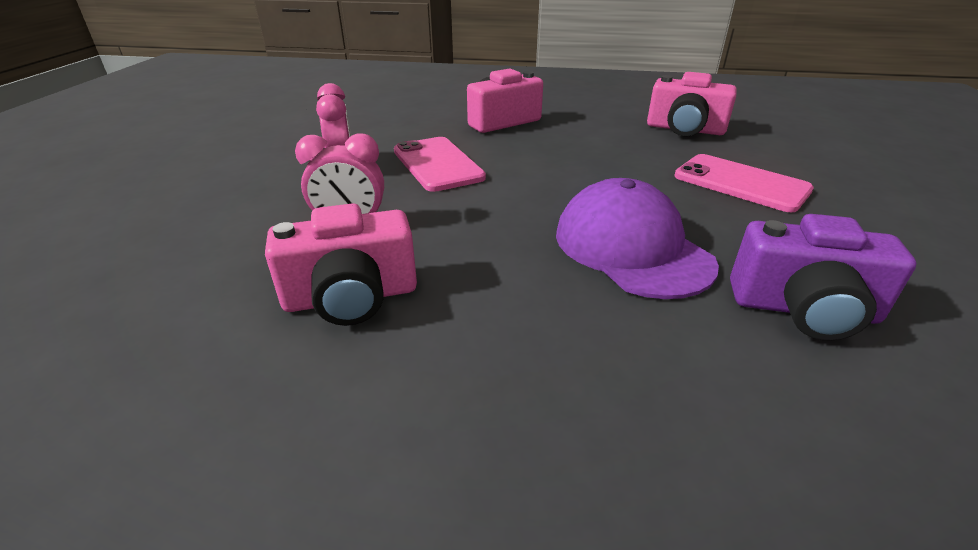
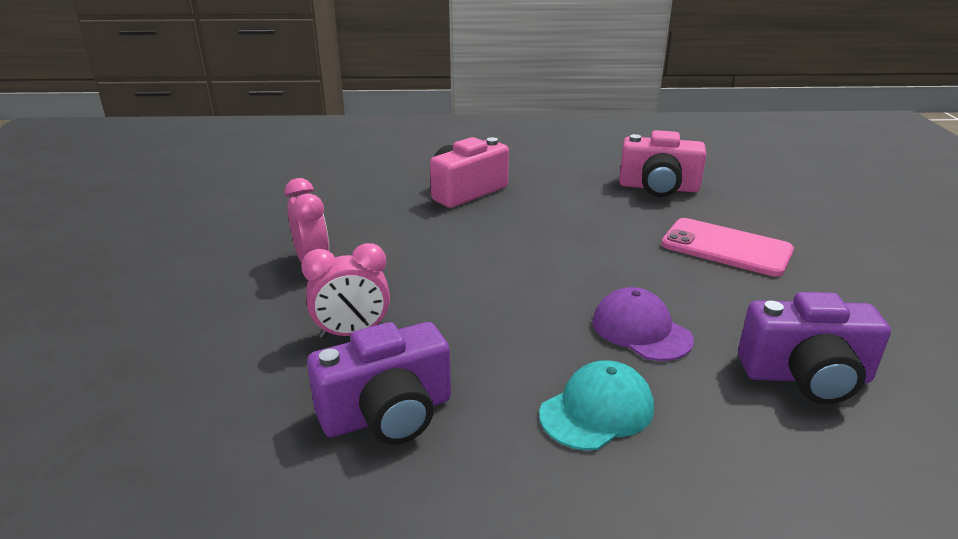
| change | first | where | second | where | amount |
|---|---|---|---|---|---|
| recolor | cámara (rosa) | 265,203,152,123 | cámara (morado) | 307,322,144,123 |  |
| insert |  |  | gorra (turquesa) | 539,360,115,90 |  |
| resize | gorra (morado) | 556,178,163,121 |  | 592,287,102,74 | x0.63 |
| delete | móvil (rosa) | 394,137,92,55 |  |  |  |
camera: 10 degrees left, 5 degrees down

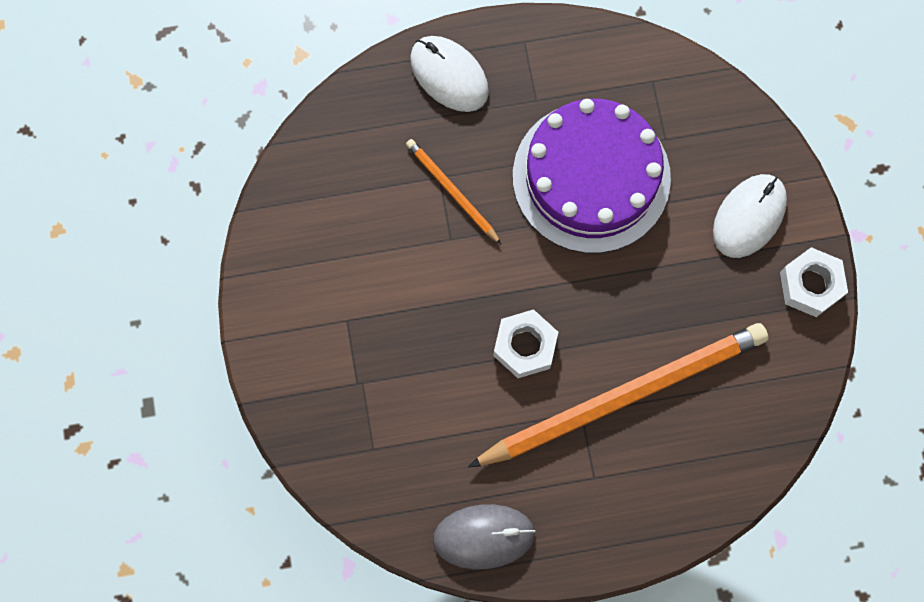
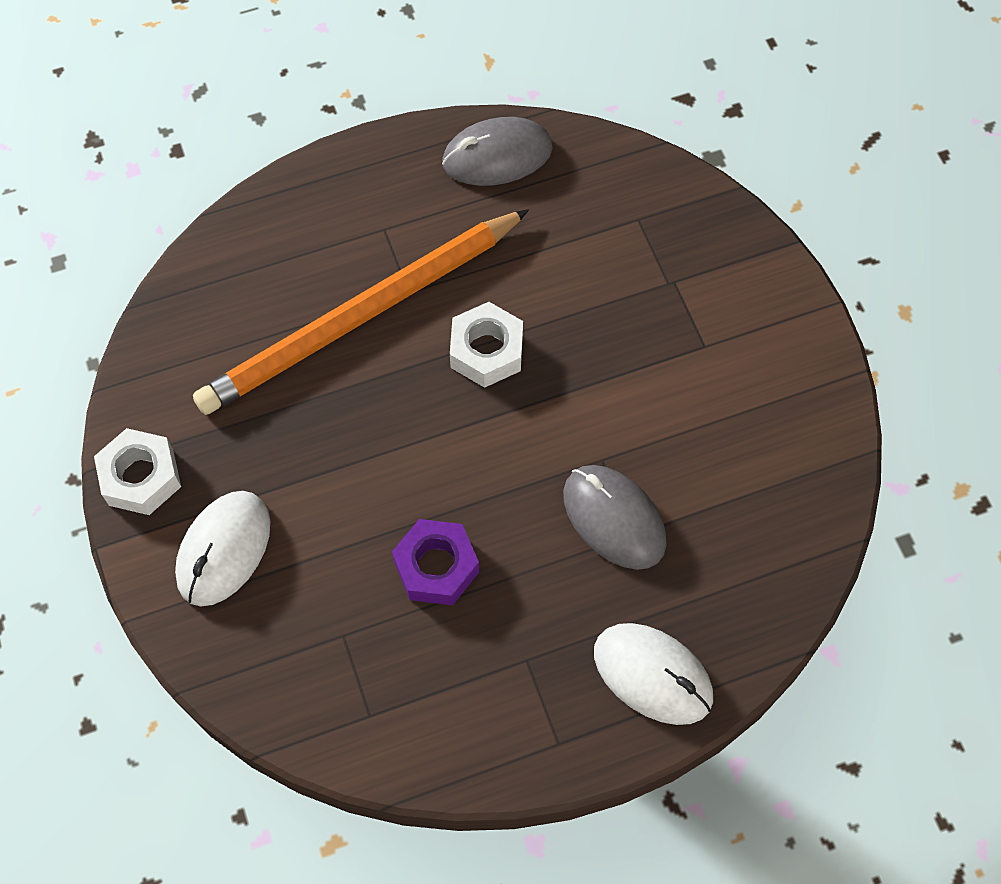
| change | first | where | second | where | amount |
|---|---|---|---|---|---|
| replace | tarta (morado) | 513,99,158,154 | tuerca (morado) | 392,519,87,86 |  |
| replace | lápiz (naranja) | 406,139,96,106 | ratón (gris) | 563,465,104,105 |  |
camera: 170 degrees right, 10 degrees down

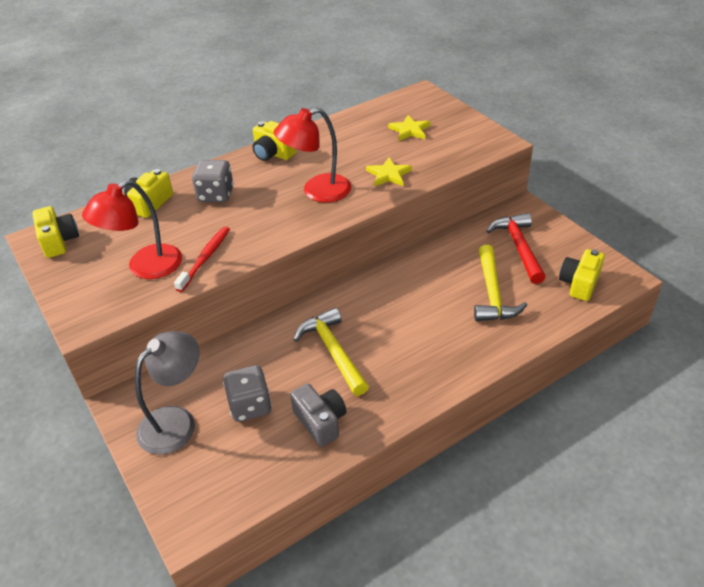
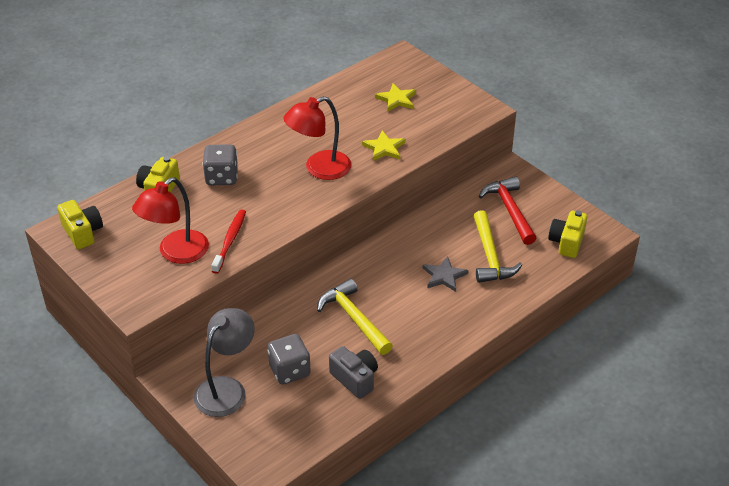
| change | first | where | second | where | amount |
|---|---|---|---|---|---|
| insert |  |  | estrella (gris) | 423,256,46,36 |  |
| delete | cámara (amarillo) | 252,121,44,40 |  |  |  |
camera: 10 degrees left, 0 degrees up

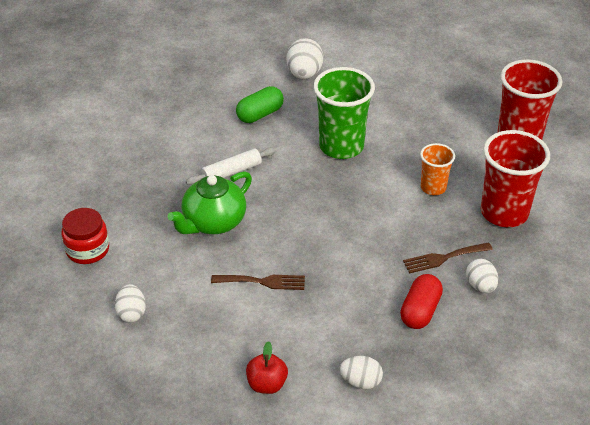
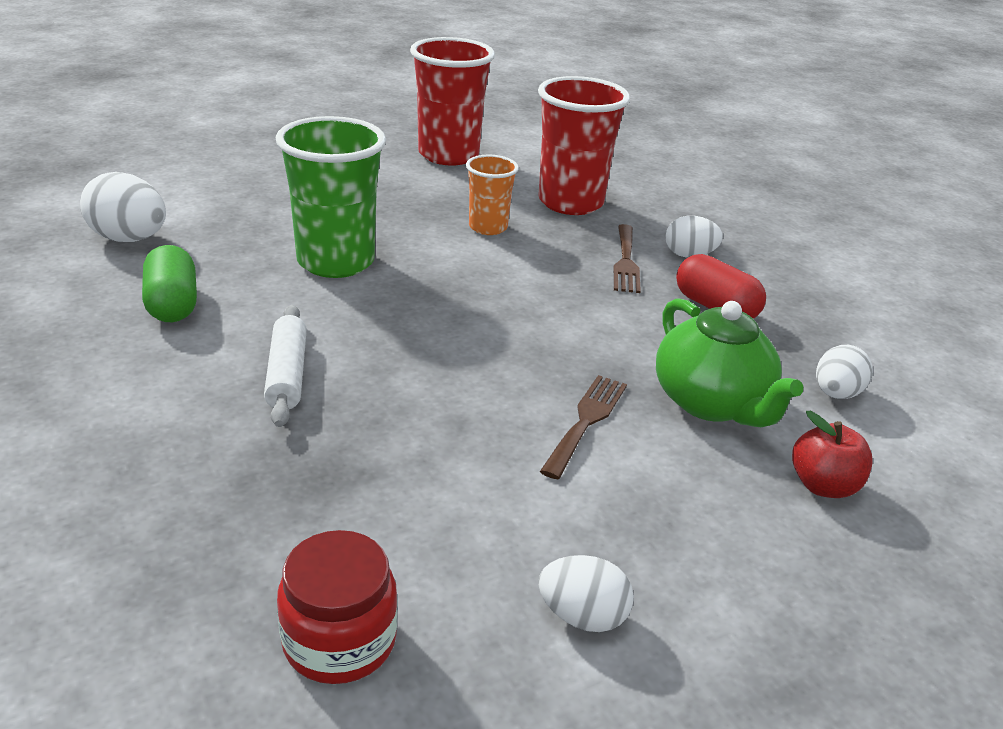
| change | first | where | second | where | amount |
|---|---|---|---|---|---|
| move | tetera (verde) | 168,171,84,63 |  | 656,298,147,129 |  |
camera: 70 degrees left, 10 degrees down

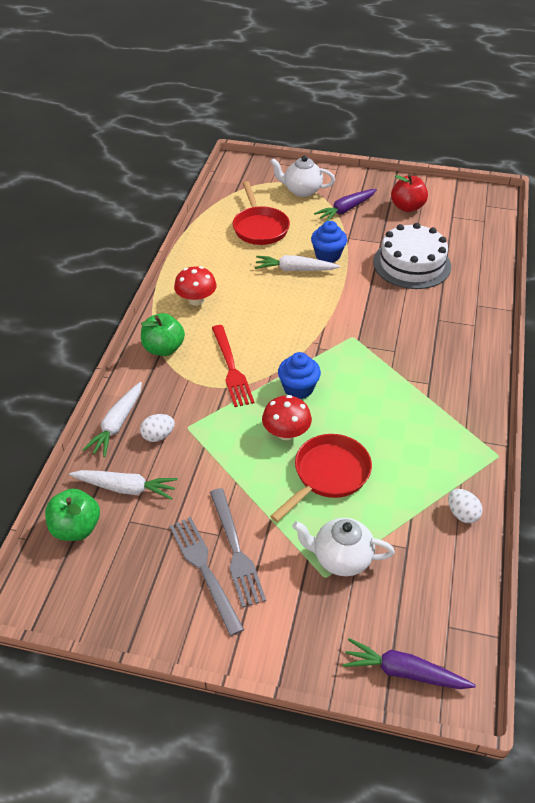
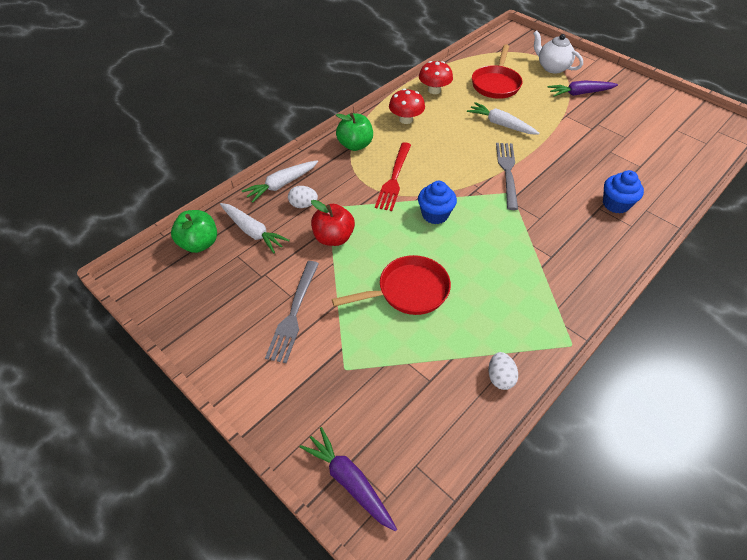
| change | first | where | second | where | amount |
|---|---|---|---|---|---|
| move | manzana (rojo) | 391,174,37,38 |  | 311,200,44,46 |  |
| move | seta (rojo) | 262,395,50,45 |  | 419,61,34,33 |  |
| move | tenedor (gris) | 169,517,75,119 |  | 496,143,22,67 |  |
| move | magdalena (azul) | 311,221,36,42 |  | 603,170,41,44 |  |
| delete | tetera (blanco) | 292,518,103,58 |  |  |  |
| delete | tarta (blanco) | 373,223,78,66 |  |  |  |
camera: 30 degrees right, 5 degrees up

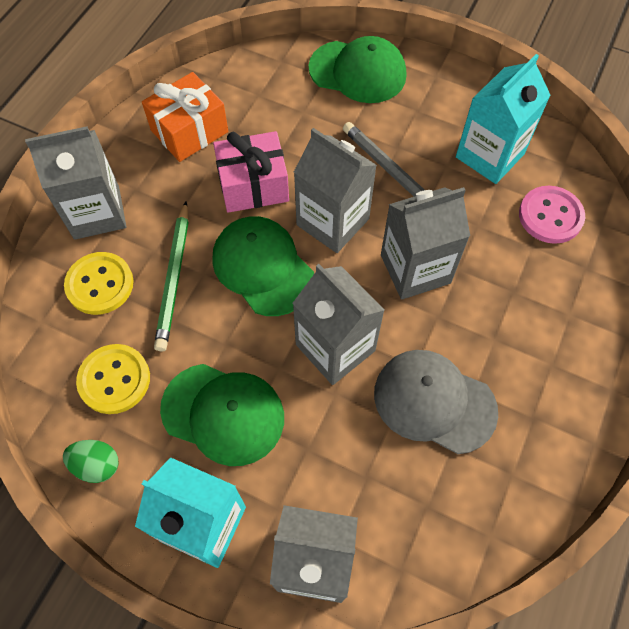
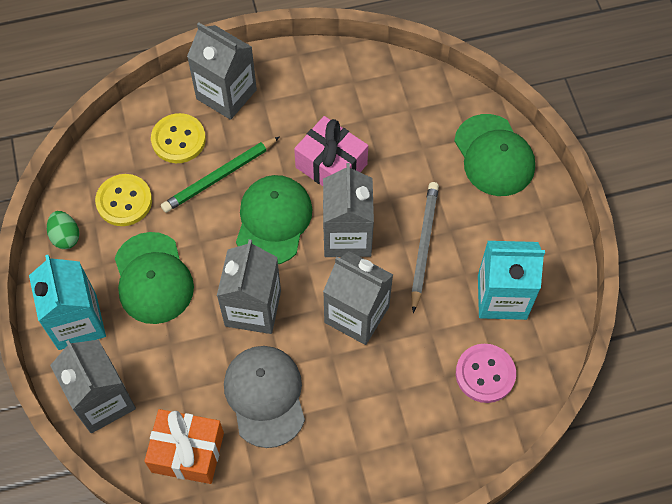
| change | first | where | second | where | amount |
|---|---|---|---|---|---|
| move | regalo (naranja) | 142,72,86,90 |  | 144,409,80,75 |  |
camera: 50 degrees right, 0 degrees up

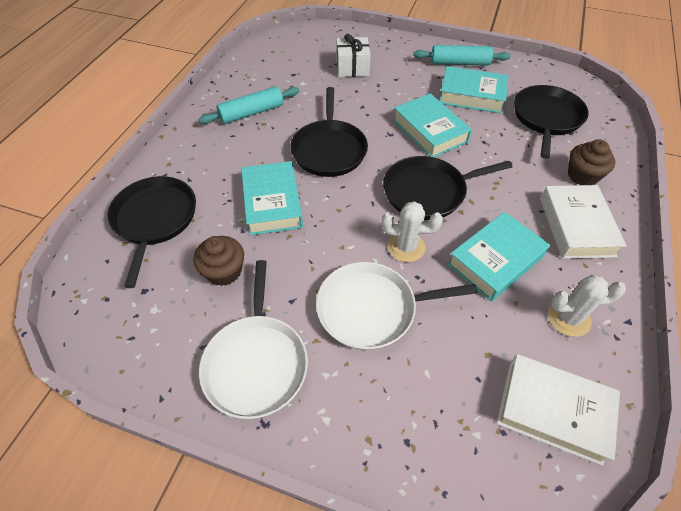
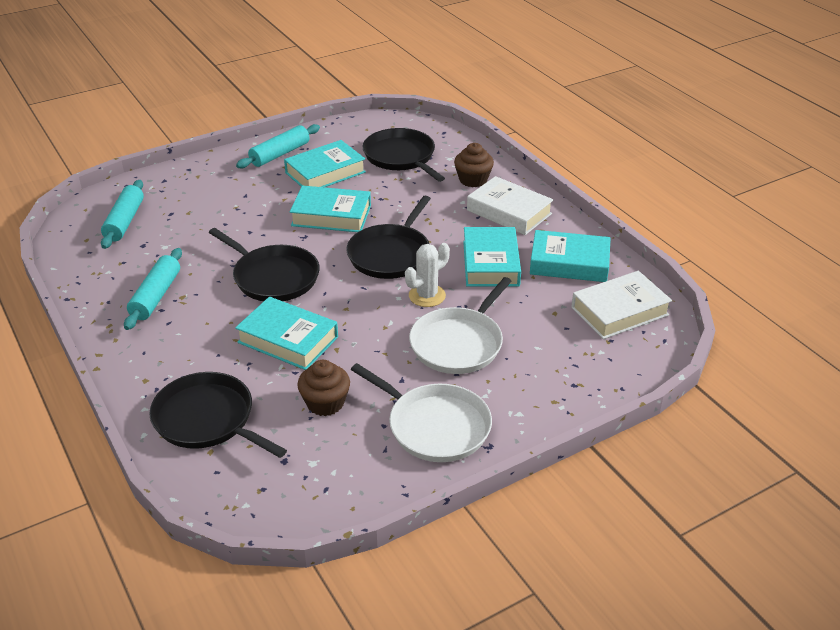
| change | first | where | second | where | amount |
|---|---|---|---|---|---|
| insert |  |  | rodillo (turquesa) | 101,180,43,69 |  |
| replace | cactus (blanco) | 548,275,78,62 | libro (turquesa) | 530,230,81,52 |  |
| delete | regalo (blanco) | 337,34,34,43 |  |  |  |
camera: 50 degrees left, 15 degrees down

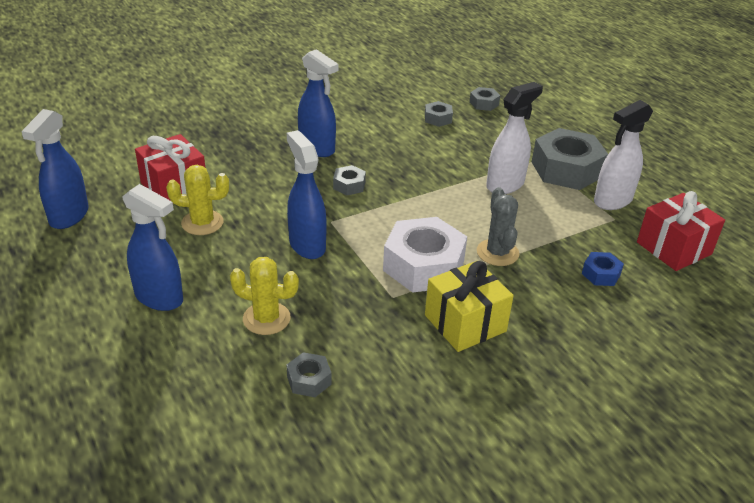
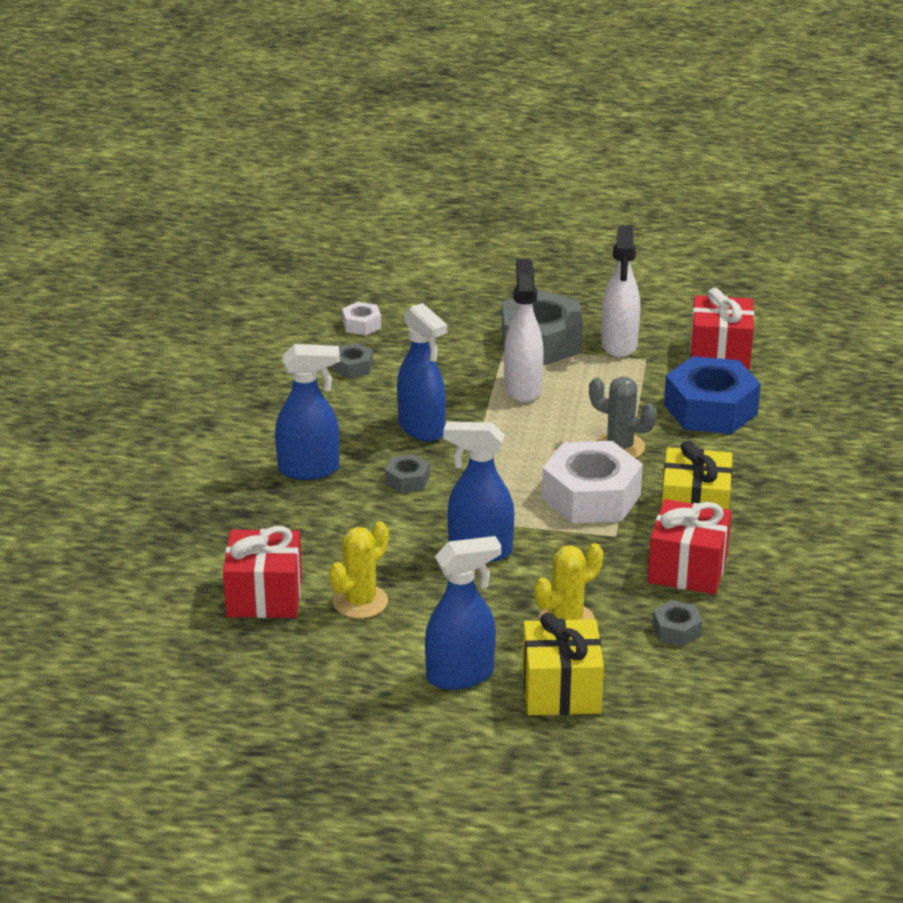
| change | first | where | second | where | amount |
|---|---|---|---|---|---|
| recolor | tuerca (gris) | 469,87,31,24 | tuerca (blanco) | 342,302,39,33 |  |
| move | pulverizador (azul) | 21,109,68,120 |  | 397,303,50,139 |  |
| insert |  |  | regalo (amarillo) | 522,613,82,102 |  |
| insert |  |  | regalo (rojo) | 648,499,84,95 |  |
| resize | tuerca (azul) | 582,252,42,34 |  | 664,356,97,78 | x2.15 |
camera: 50 degrees left, 5 degrees down

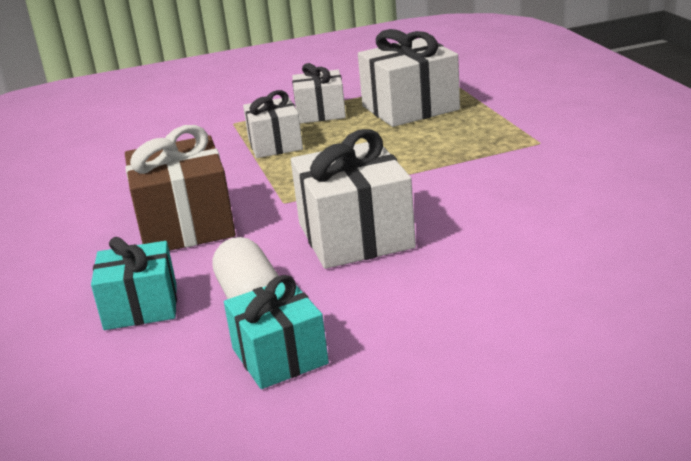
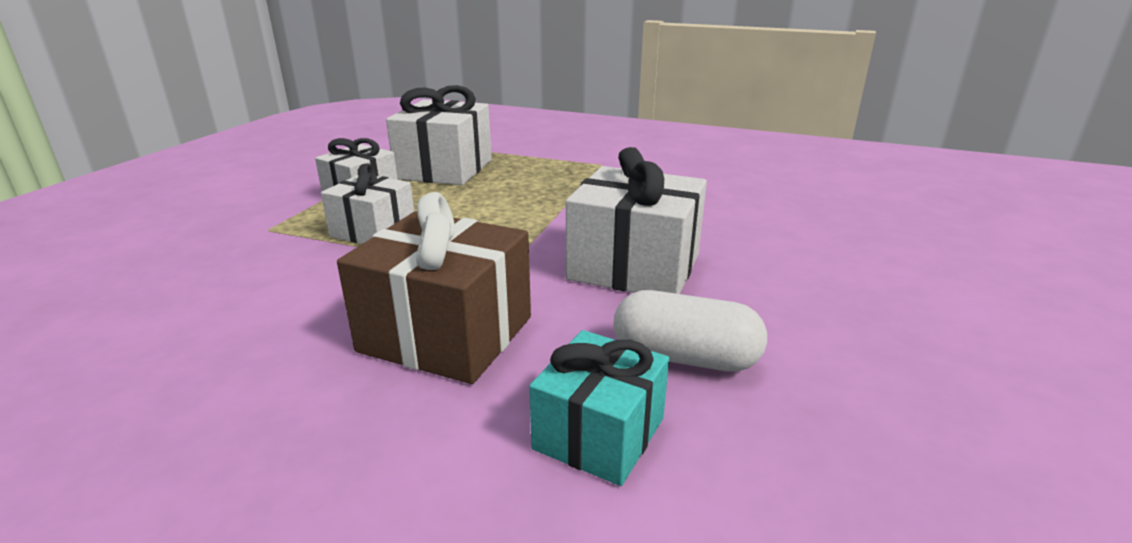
| change | first | where | second | where | amount |
|---|---|---|---|---|---|
| delete | regalo (turquesa) | 224,275,105,114 |  |  |  |
camera: 55 degrees left, 0 degrees up

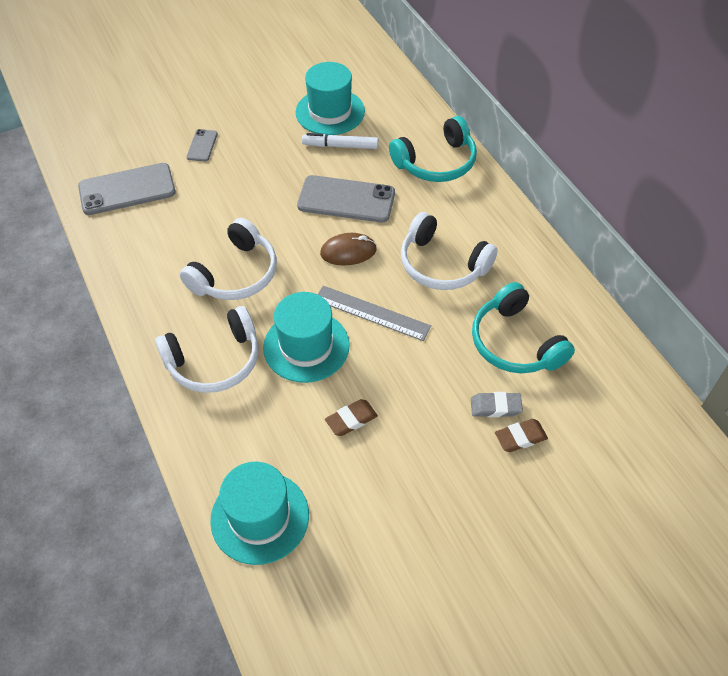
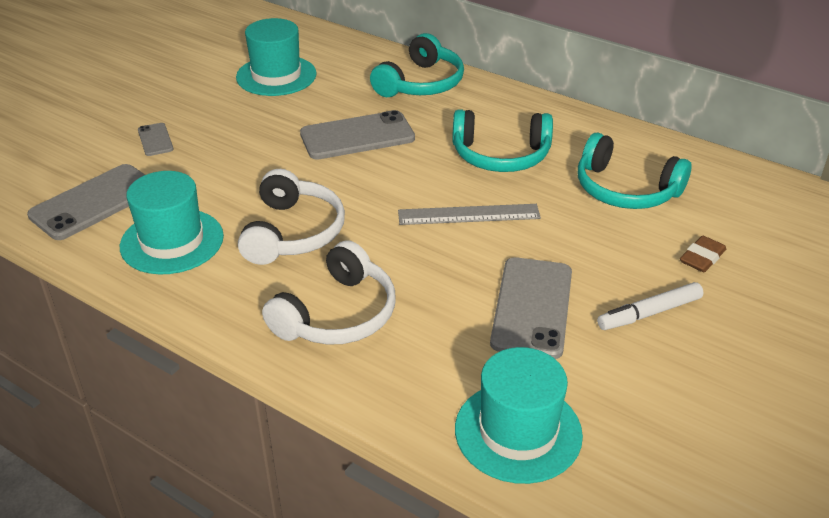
| change | first | where | second | where | amount |
|---|---|---|---|---|---|
| move | sombrero (turquesa) | 263,292,87,91 |  | 120,171,104,103 |  |
| recolor | auriculares (blanco) | 401,212,97,78 | auriculares (turquesa) | 452,109,101,63 |  |
| replace | goma de borrar (marrón) | 325,399,53,37 | móvil (gris) | 490,257,82,102 |  |
| move | rotulador (blanco) | 302,133,76,16 |  | 597,282,107,48 |  |
| delete | ratón (marrón) | 320,233,57,33 |  |  |  |
| delete | goma de borrar (gris) | 471,392,52,25 |  |  |  |
camera: 30 degrees left, 15 degrees down

